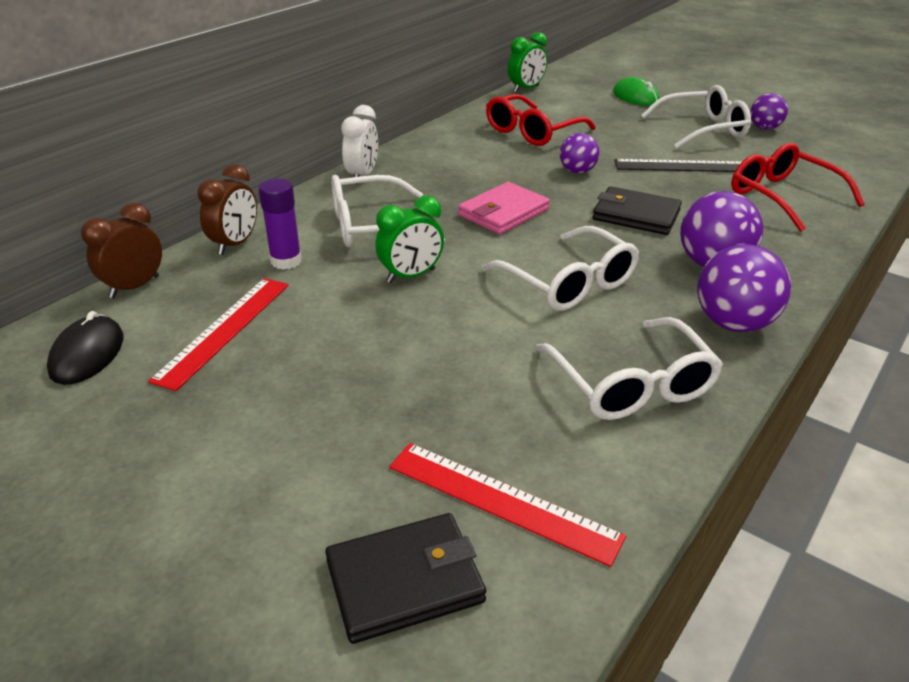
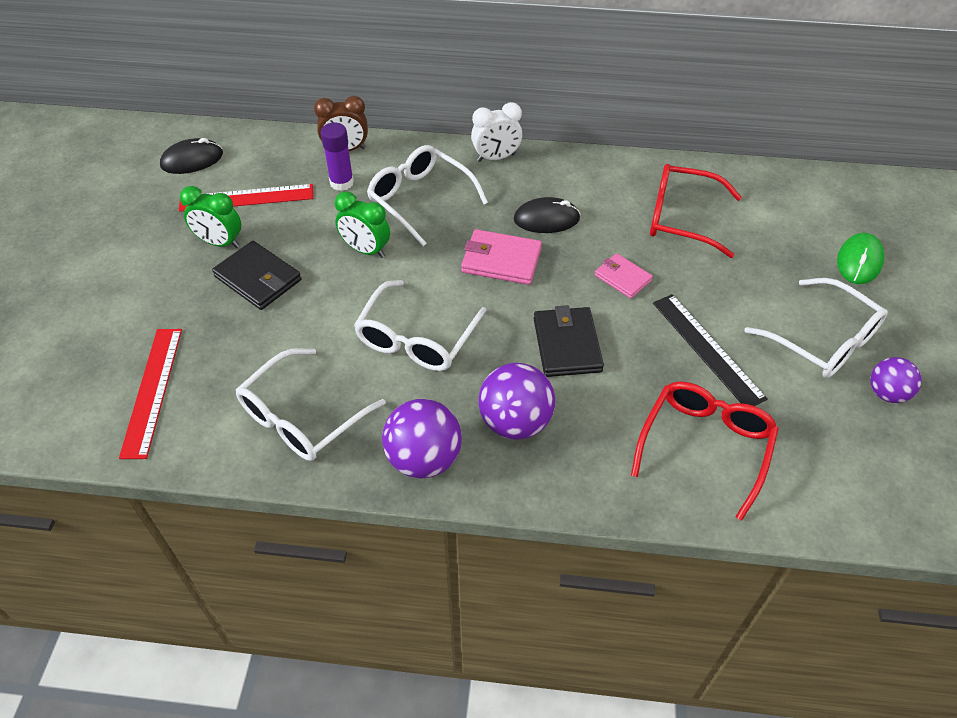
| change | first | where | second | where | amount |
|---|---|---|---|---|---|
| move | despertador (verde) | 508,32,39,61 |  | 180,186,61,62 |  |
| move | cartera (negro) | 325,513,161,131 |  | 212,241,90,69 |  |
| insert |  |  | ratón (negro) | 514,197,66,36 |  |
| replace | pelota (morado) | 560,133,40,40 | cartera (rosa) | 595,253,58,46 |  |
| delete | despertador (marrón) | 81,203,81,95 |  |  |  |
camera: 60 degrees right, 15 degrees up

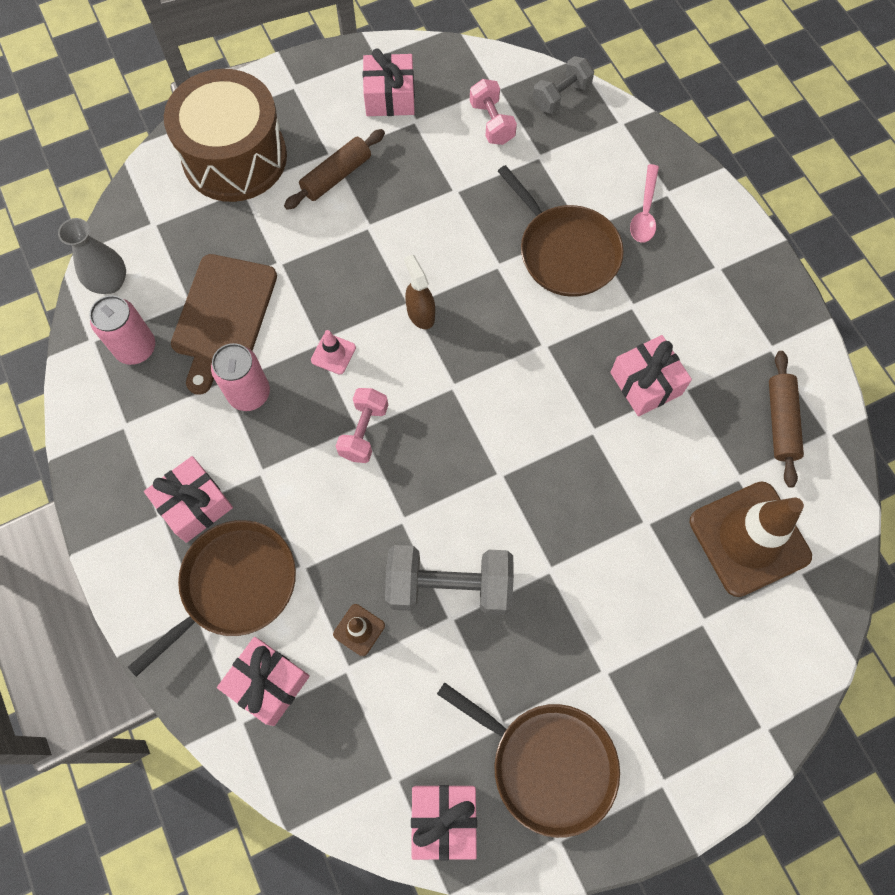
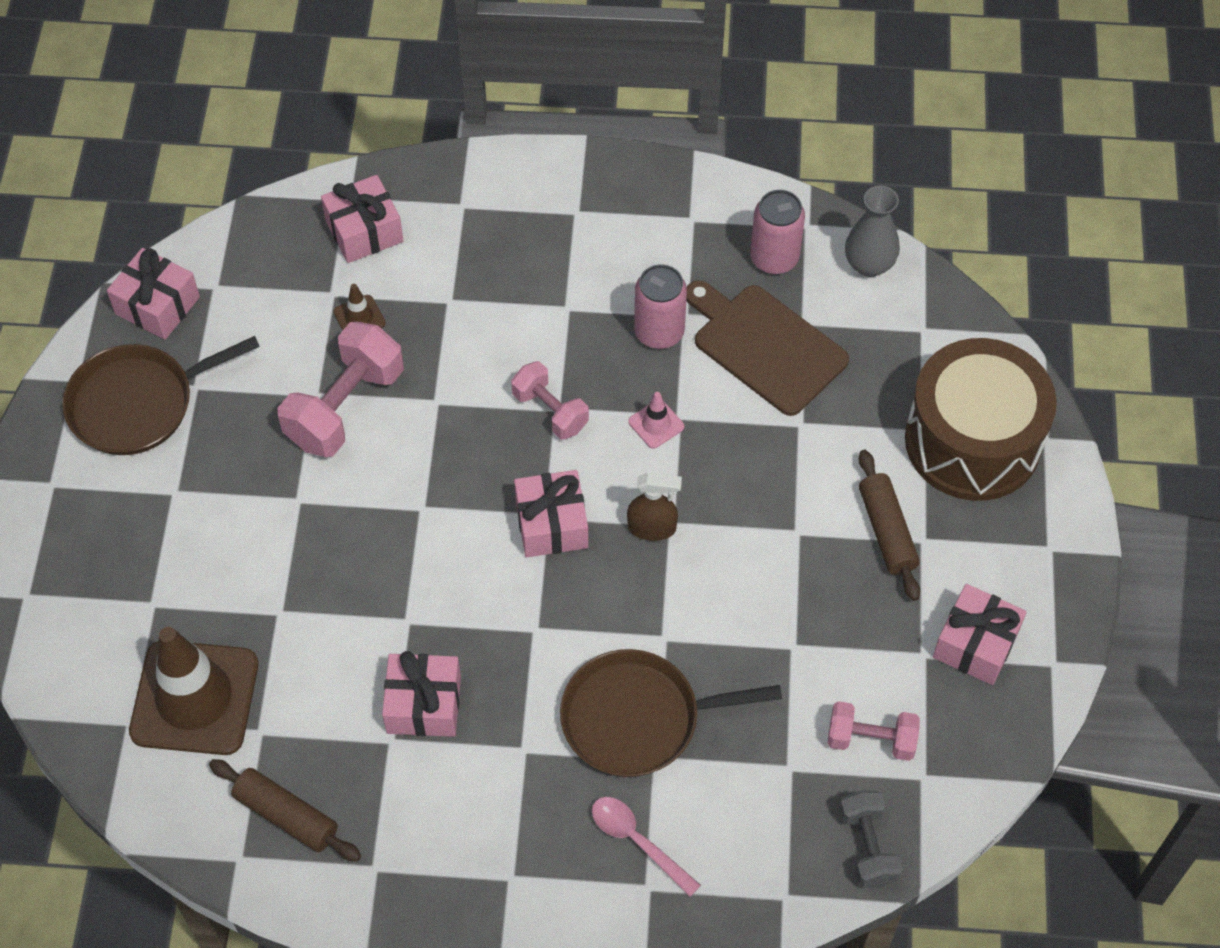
| change | first | where | second | where | amount |
|---|---|---|---|---|---|
| recolor | mancuerna (gris) | 385,545,129,70 | mancuerna (rosa) | 277,322,127,135 |  |
| move | regalo (rosa) | 144,456,89,87 |  | 514,470,74,87 |  |
| delete | sartén (marrón) | 128,520,168,157 |  |  |  |
camera: 120 degrees right, 10 degrees down

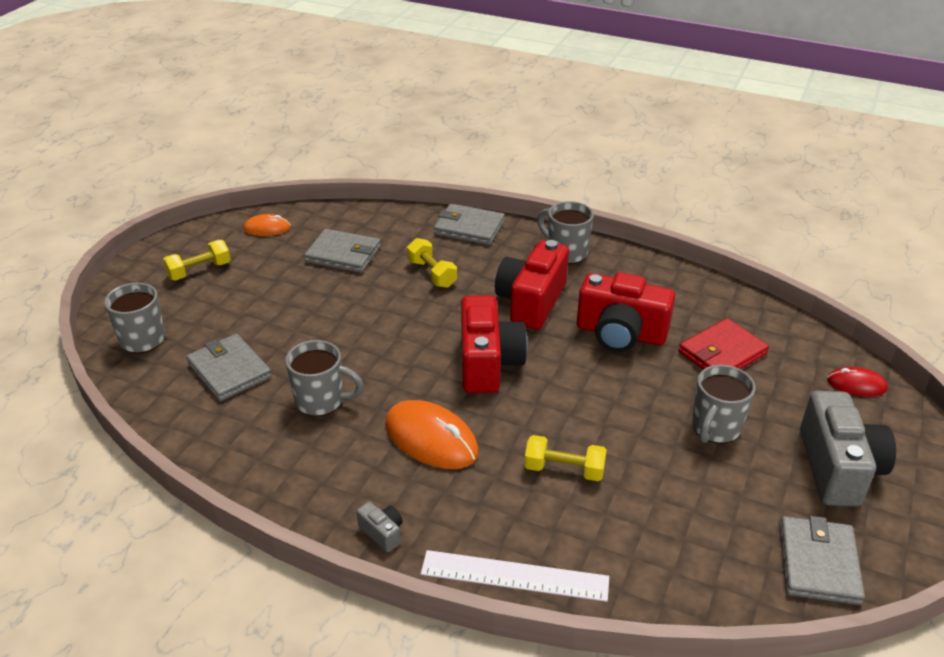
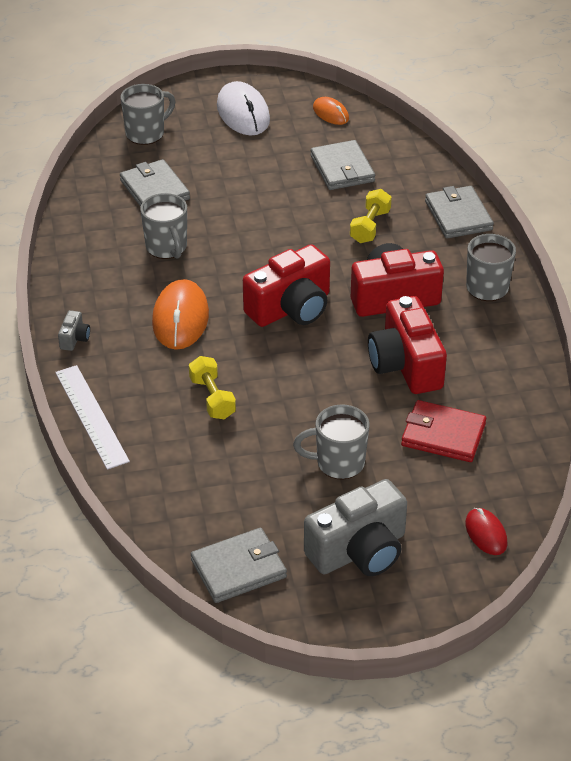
| change | first | where | second | where | amount |
|---|---|---|---|---|---|
| rotate | cartera (gris) | 186,334,86,67 |  | 120,159,70,48 | 45 degrees counterclockwise |
| replace | mancuerna (amarillo) | 163,240,68,40 | ratón (blanco) | 217,81,53,54 |  |
camera: 55 degrees right, 5 degrees up

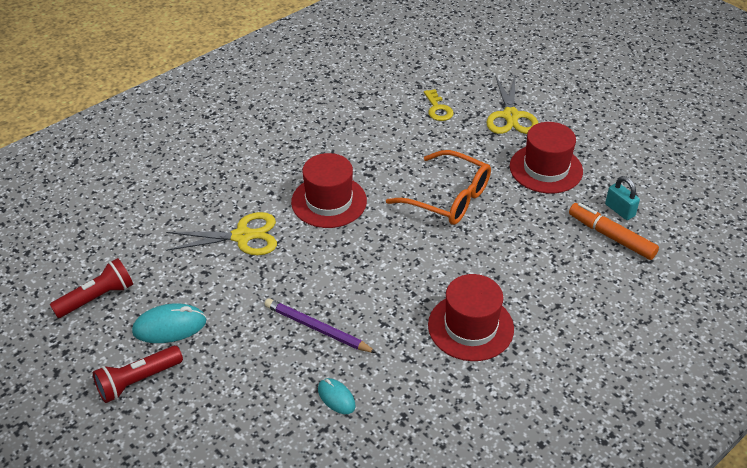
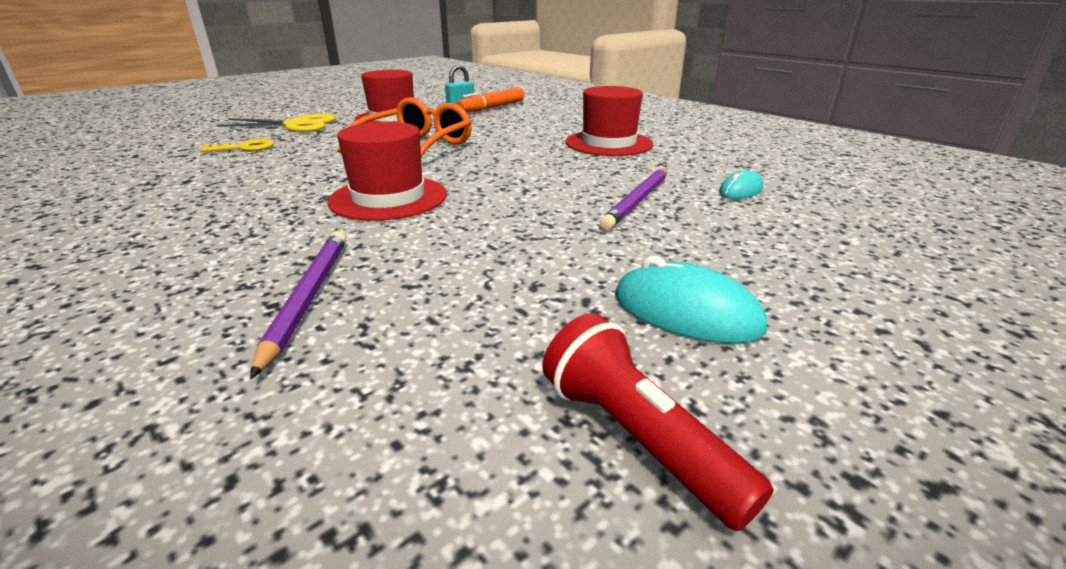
| change | first | where | second | where | amount |
|---|---|---|---|---|---|
| insert |  |  | lápiz (morado) | 250,231,96,148 |  |
| rotate | ratón (turquesa) | 132,304,74,39 |  | 615,256,152,88 | 45 degrees counterclockwise |
| delete | lámpara de mano (rojo) | 93,346,90,57 |  |  |  |
| delete | tijeras (amarillo) | 166,212,111,43 |  |  |  |
camera: 90 degrees left, 15 degrees down

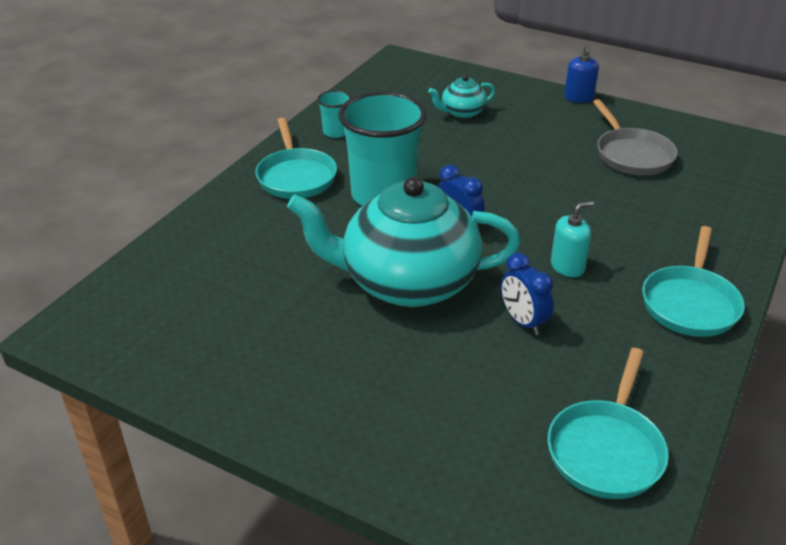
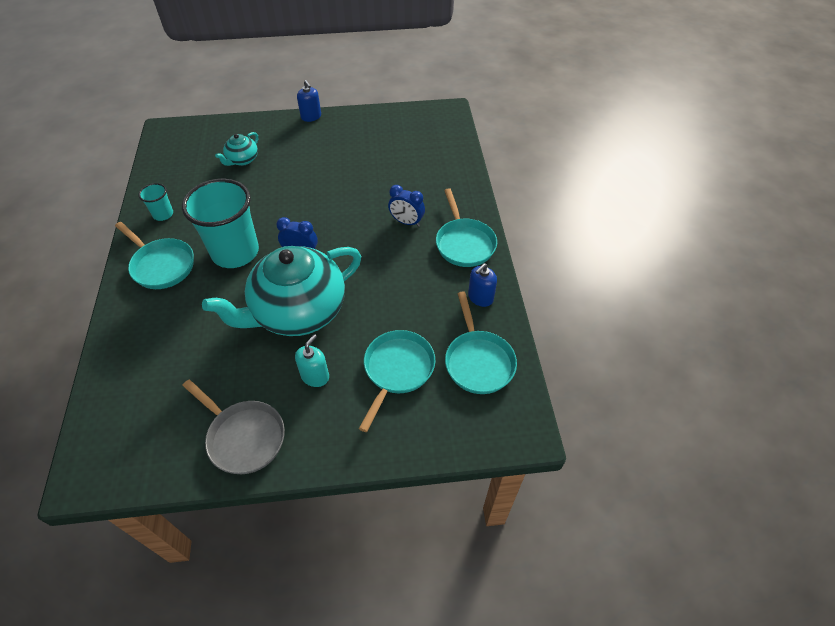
| change | first | where | second | where | amount |
|---|---|---|---|---|---|
| move | sartén (gris) | 593,99,85,76 |  | 182,380,103,94 |  |
| move | dispensador de jabón (turquesa) | 551,201,43,76 |  | 295,334,34,53 |  |
| insert |  |  | sartén (turquesa) | 359,330,76,102 |  |
| move | despertador (azul) | 501,253,52,82 |  | 388,185,37,42 |  |
| insert |  |  | dispensador de jabón (azul) | 468,263,29,44 |  |
camera: 35 degrees left, 15 degrees up

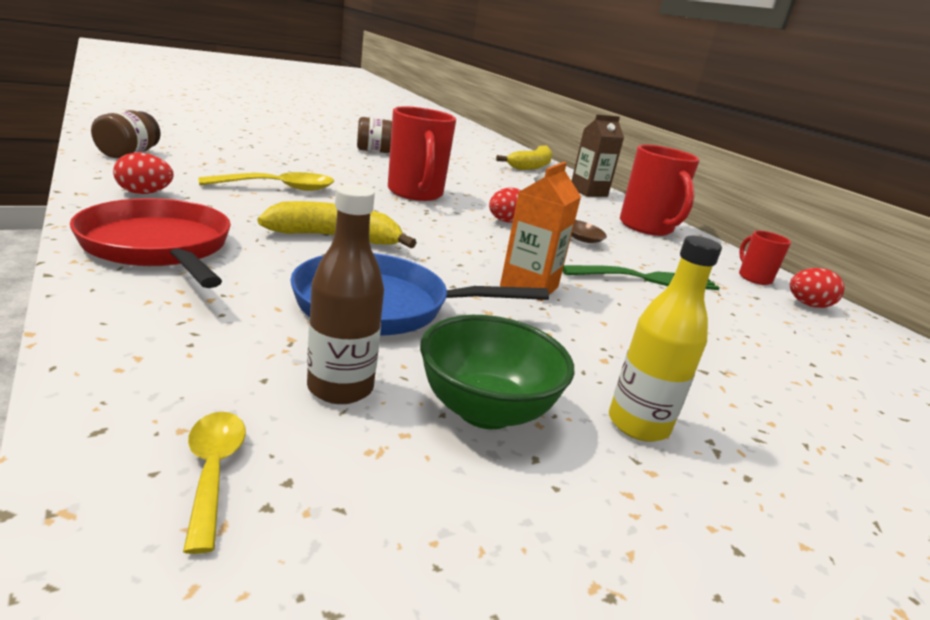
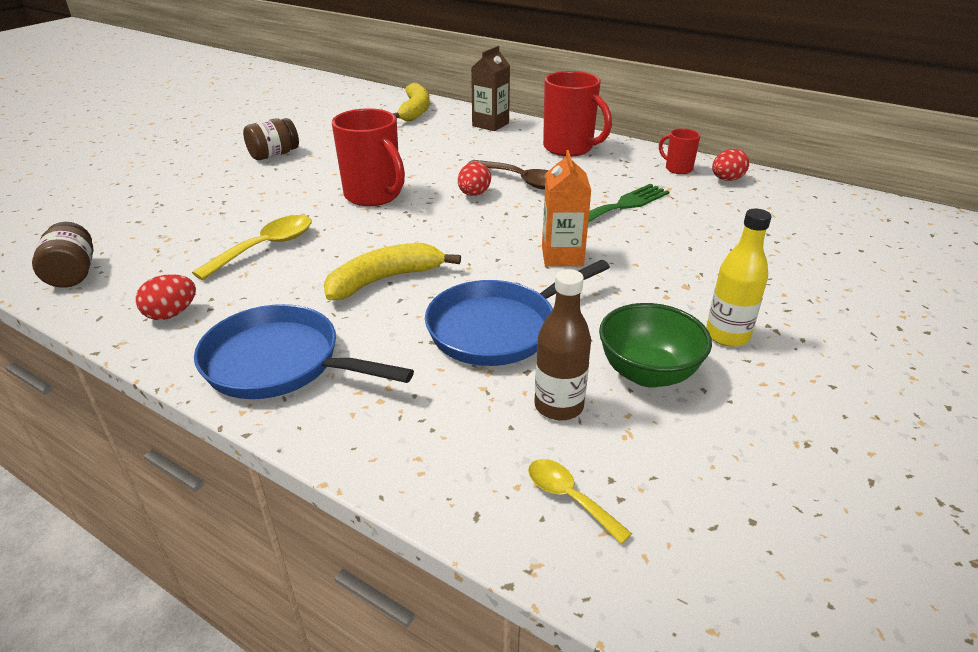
| change | first | where | second | where | amount |
|---|---|---|---|---|---|
| recolor | sartén (rojo) | 70,198,161,90 | sartén (azul) | 194,304,220,95 |  |
camera: 25 degrees left, 10 degrees up

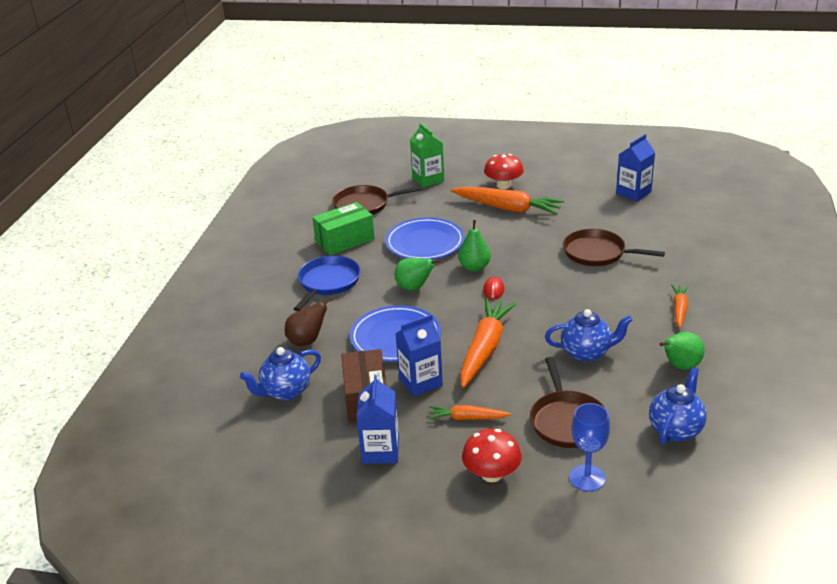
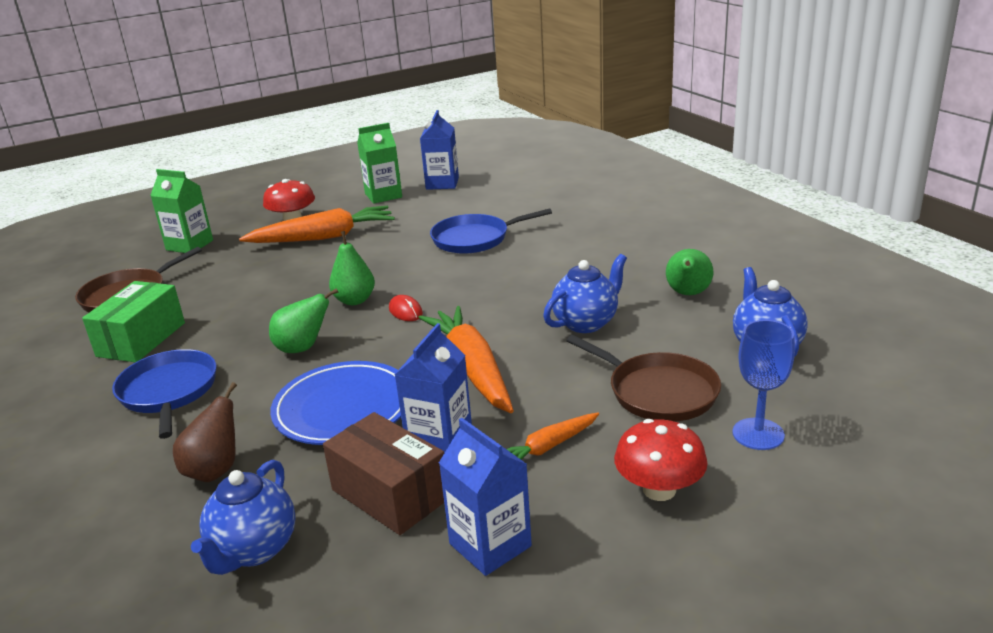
| change | first | where | second | where | amount |
|---|---|---|---|---|---|
| insert |  |  | cartón de leche (verde) | 357,123,45,81 |  |
| recolor | sartén (marrón) | 563,229,102,37 | sartén (azul) | 430,208,122,46 |  |
| delete | plato (azul) | 385,217,80,43 |  |  |  |
| delete | zanahoria (naranja) | 671,285,17,43 |  |  |  |
camera: 40 degrees left, 5 degrees down

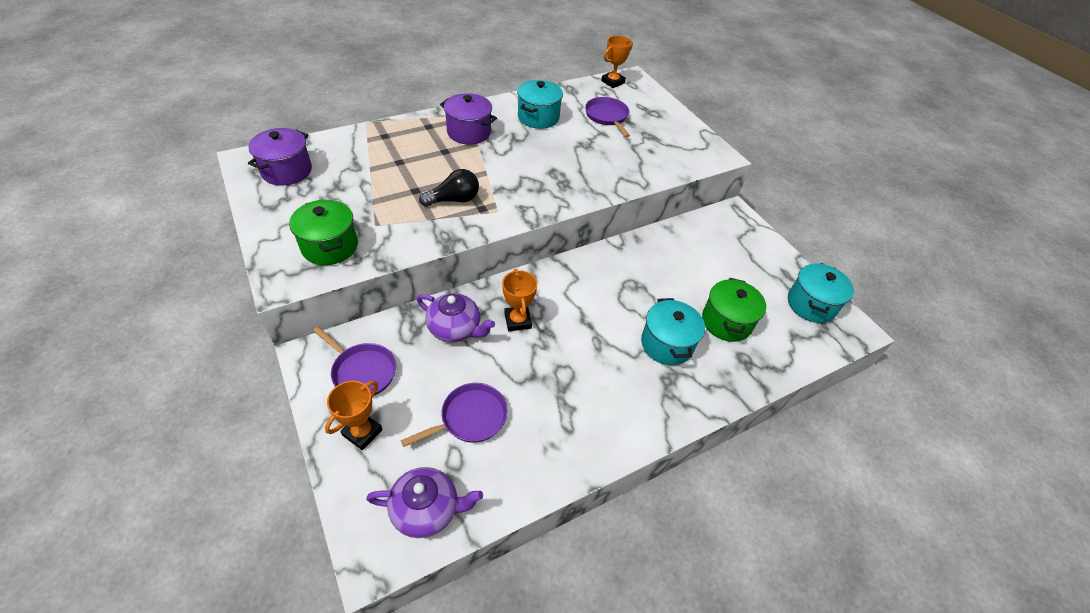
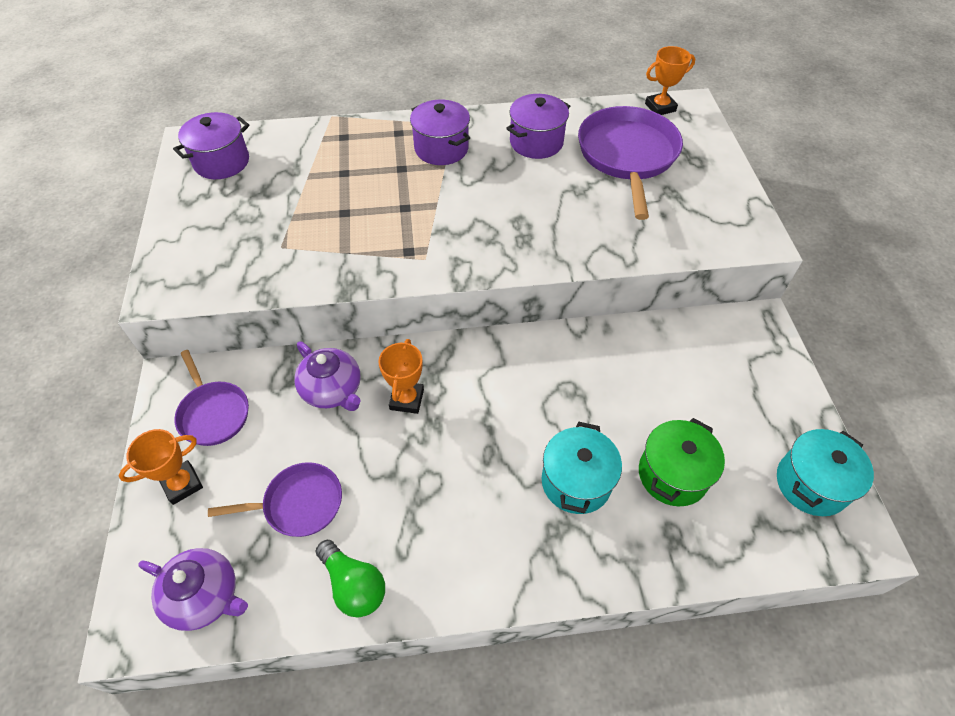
| change | first | where | second | where | amount |
|---|---|---|---|---|---|
| insert |  |  | bombilla (verde) | 315,540,70,77 |  |
| recolor | olla (turquesa) | 517,80,46,49 | olla (morado) | 506,94,64,65 |  |
| resize | sartén (morado) | 585,97,45,40 |  | 578,106,105,114 | x1.74 |
| delete | olla (verde) | 289,199,69,66 |  |  |  |
| delete | bombilla (negro) | 419,169,60,38 |  |  |  |
camera: 25 degrees right, 5 degrees up

